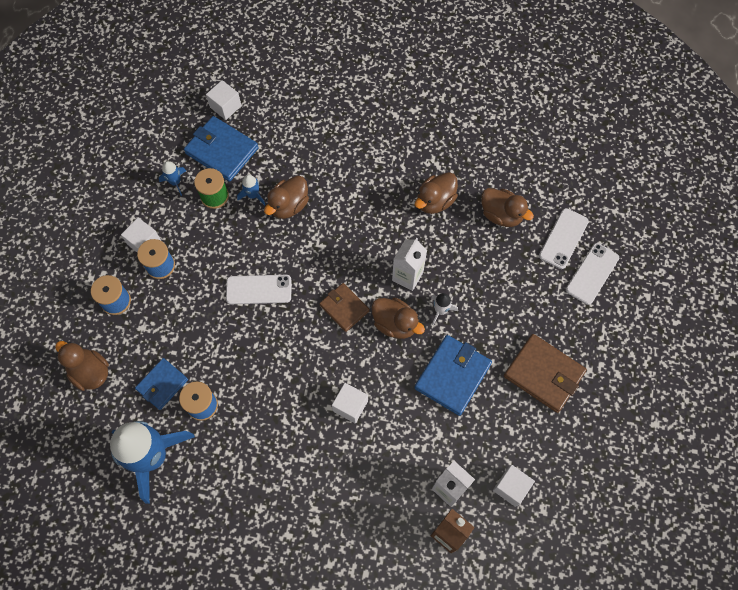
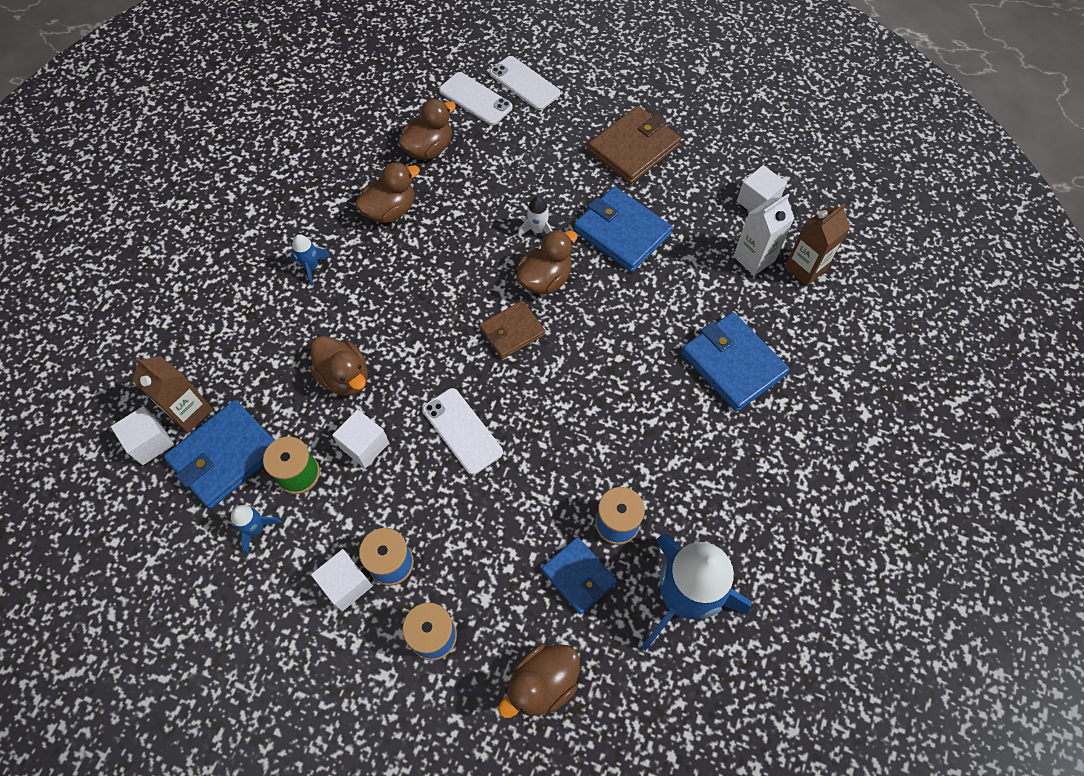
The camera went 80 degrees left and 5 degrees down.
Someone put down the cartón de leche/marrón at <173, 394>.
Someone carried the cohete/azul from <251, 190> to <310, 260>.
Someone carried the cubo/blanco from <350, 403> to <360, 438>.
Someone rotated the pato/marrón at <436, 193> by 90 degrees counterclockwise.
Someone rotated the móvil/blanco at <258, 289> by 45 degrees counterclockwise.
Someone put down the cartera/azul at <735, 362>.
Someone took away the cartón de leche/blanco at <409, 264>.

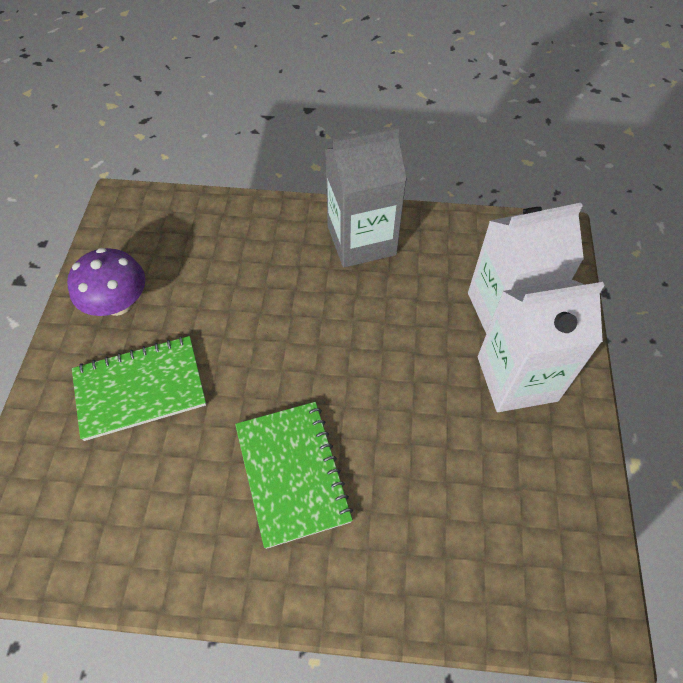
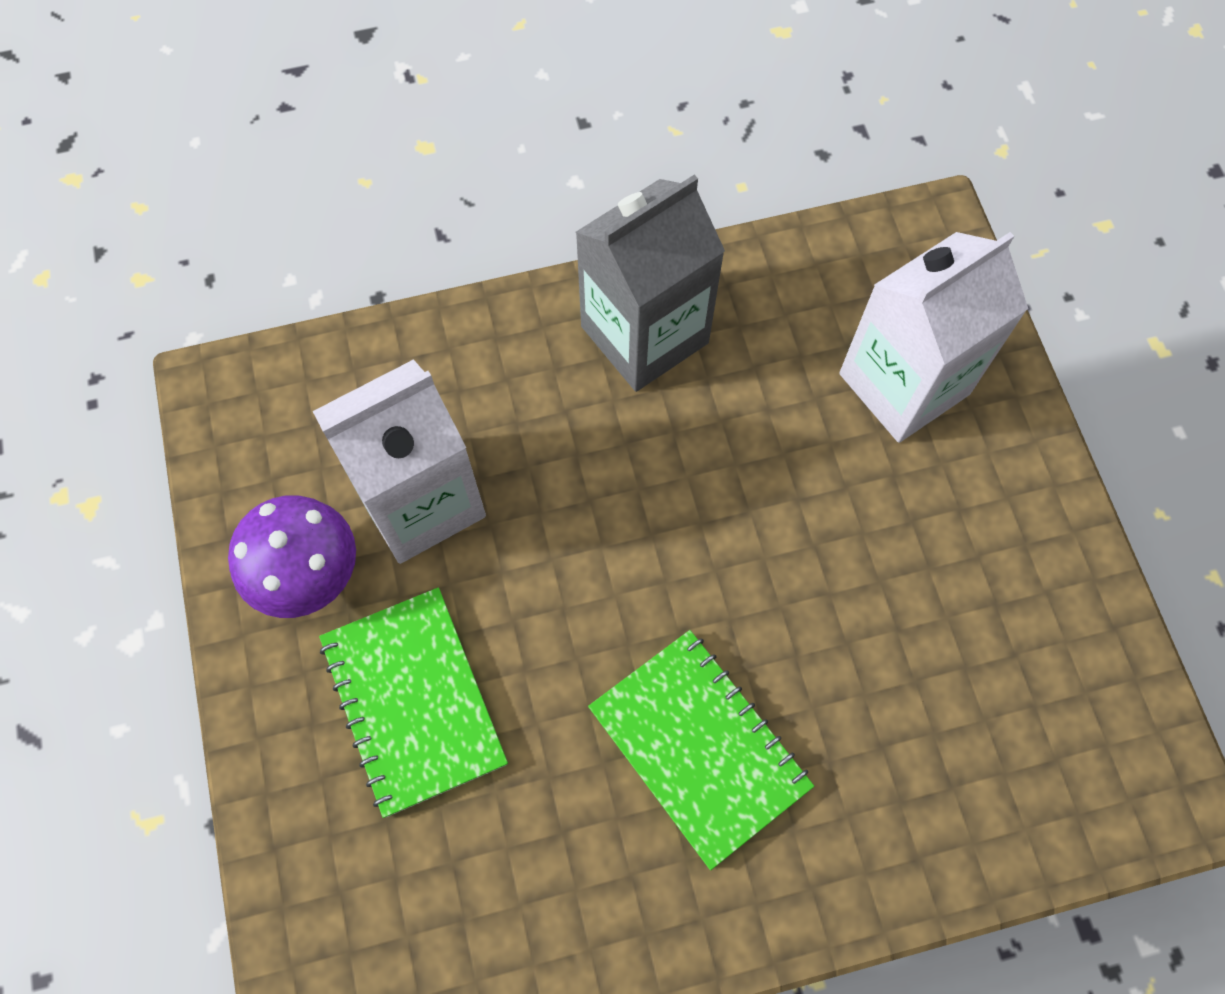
The camera went 20 degrees left and 10 degrees up.
Someone carried the cartón de leche/blanco from <541, 346> to <399, 461>.
Someone rotated the cuaderno/verde at <139, 388> by 75 degrees counterclockwise.

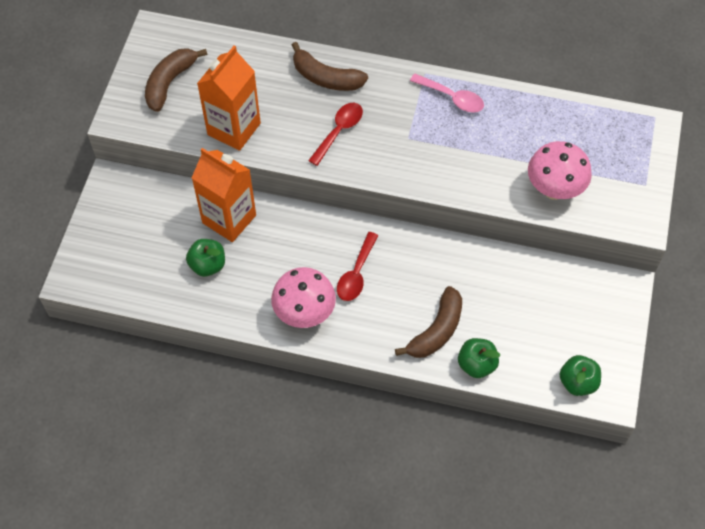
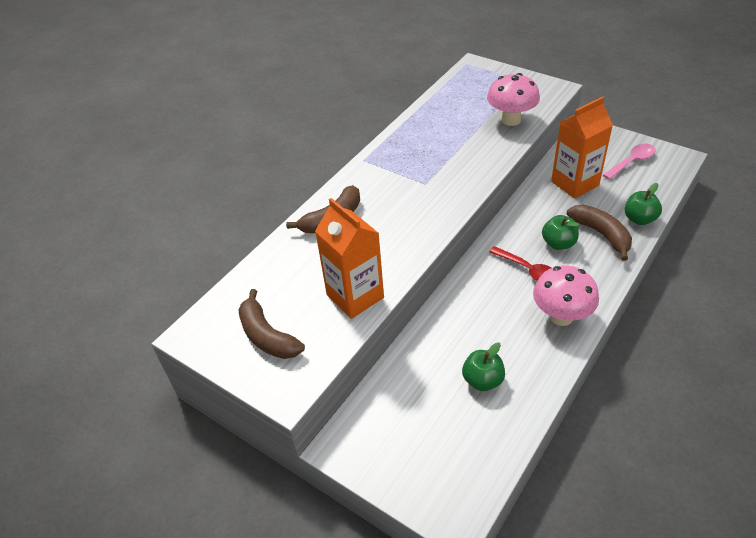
The camera went 65 degrees left and 15 degrees down.
Someone carried the manzana/verde from <580, 375> to <560, 232>.
Someone carried the cartón de leche/naranja from <224, 195> to <582, 148>.
Someone carried the cuchara/rosa from <447, 93> to <629, 162>.
Someone took away the cuchara/rojo at <335, 134>.

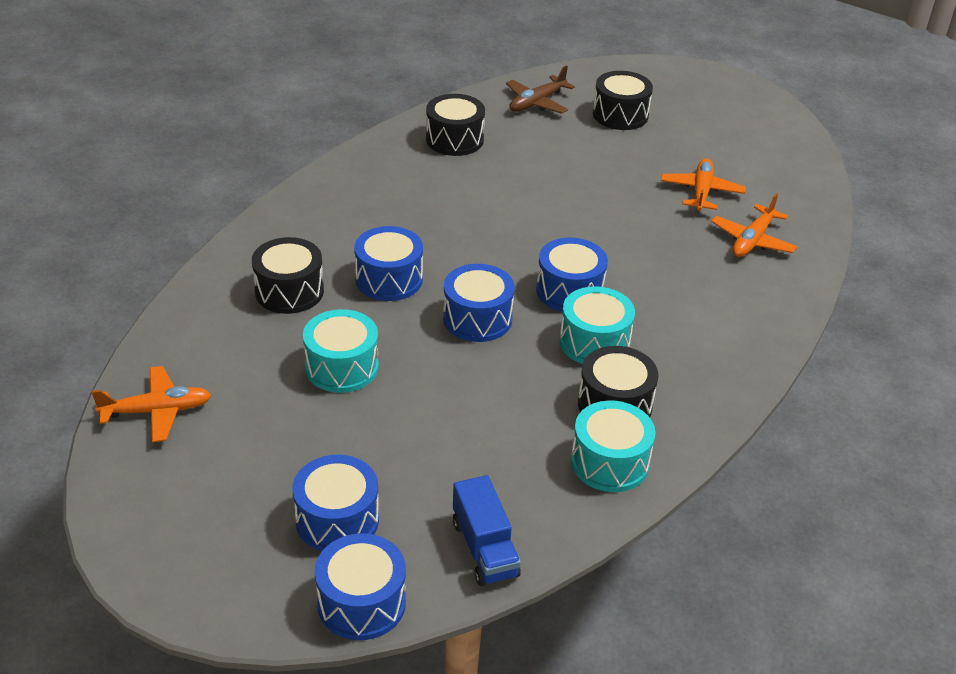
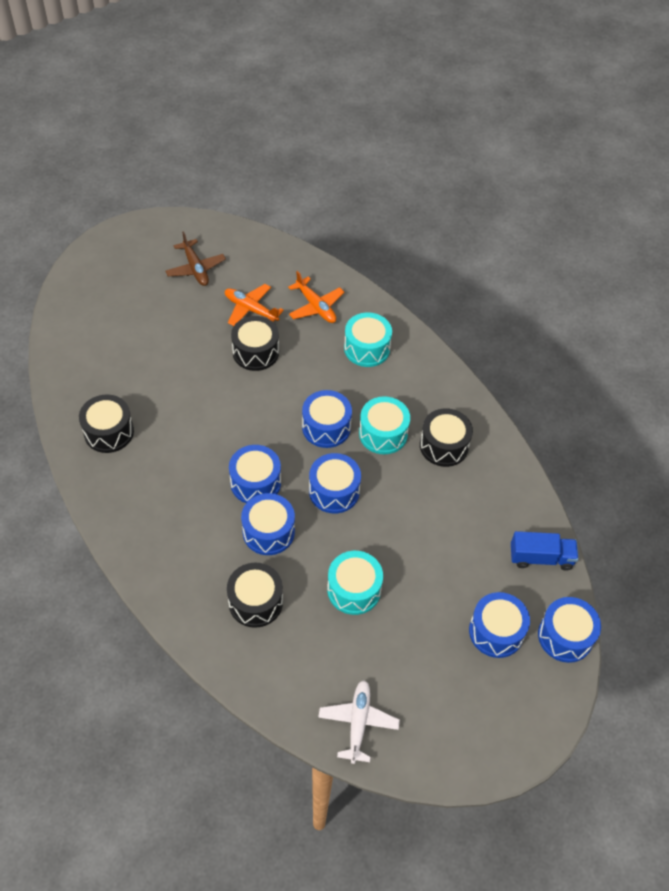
The camera went 70 degrees left and 15 degrees up.
Someone carried the avión/marrón from <540, 89> to <195, 258>.
Someone put down the tambor/azul at <255, 474>.
Someone carried the tambor/negro from <623, 100> to <255, 343>.
Someone repainted the avión/naranja at <151, 404>, which became the avión/blanco at <359, 722>.
Someone carried the tambor/turquesa from <613, 446> to <368, 339>.

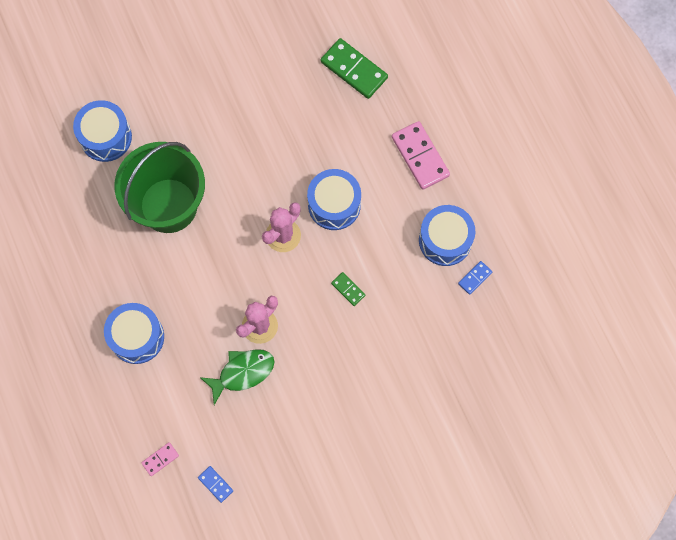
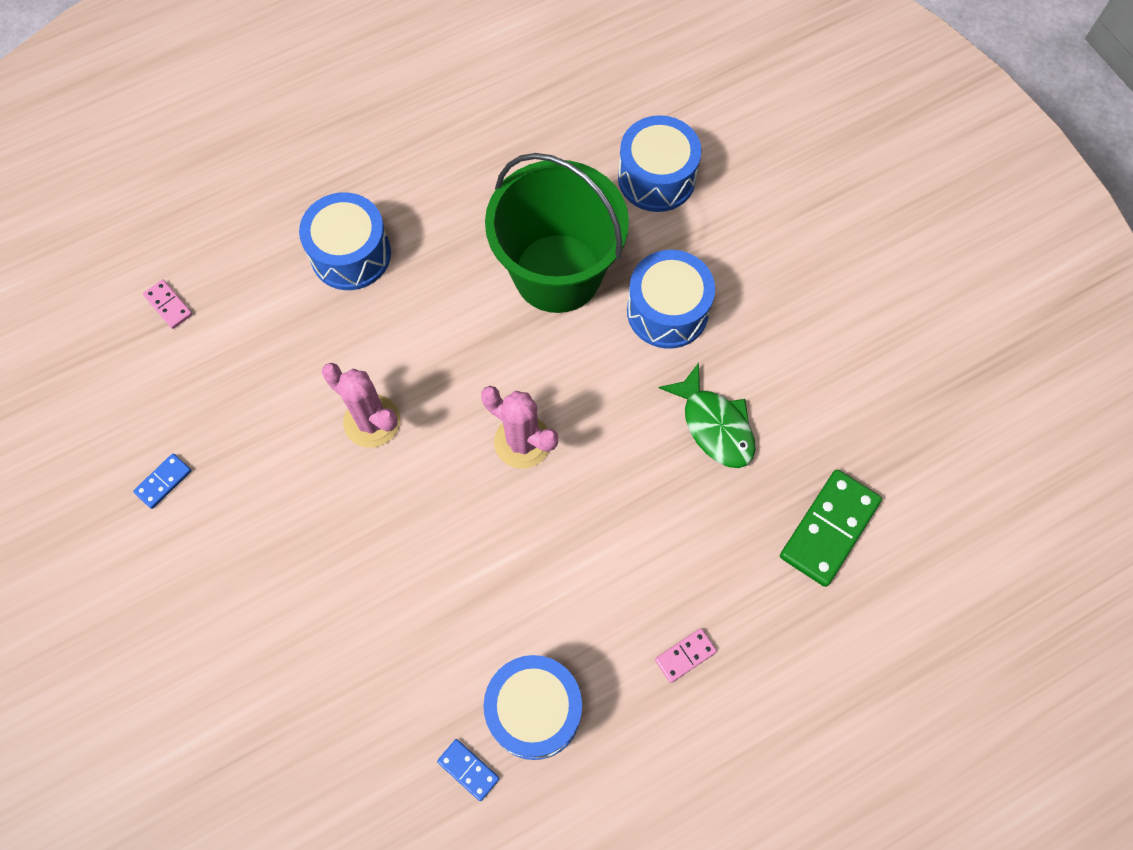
The camera went 85 degrees right and 5 degrees down.
Someone carried the ficha de dominó/azul from <215, 484> to <162, 481>.
Someone carried the tambor/azul from <334, 199> to <671, 299>.
Someone scaled the ficha de dominó/rosa at <421, 155> by 0.50.
Someone carried the pez/verde from <237, 377> to <707, 415>.
Someone took away the ficha de dominó/verde at <348, 289>.

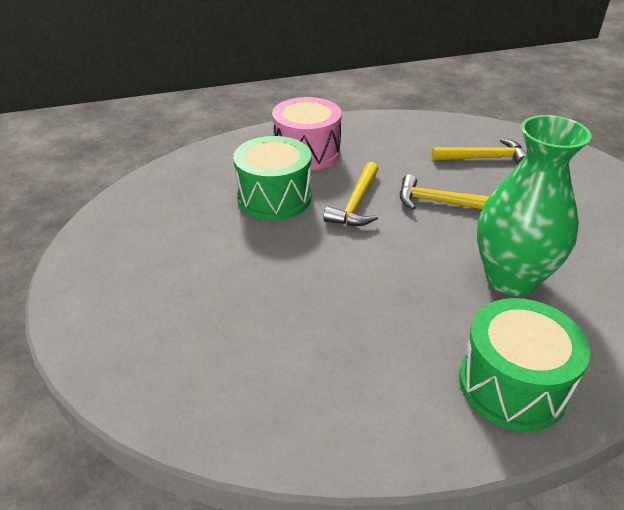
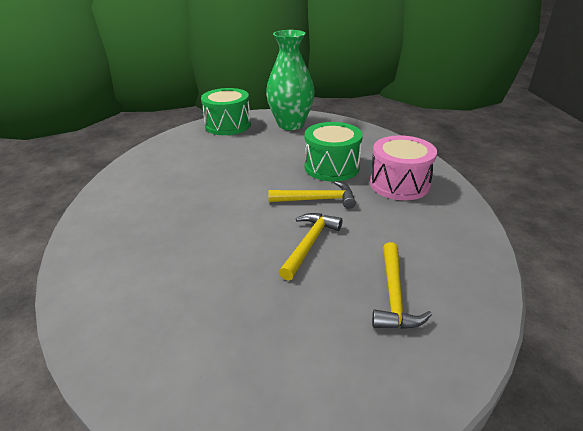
The camera went 100 degrees right and 5 degrees down.
Someone carried the tambor/verde from <524, 365> to <226, 111>.
Someone carried the florero/verde from <534, 205> to <290, 80>.
Someone rotated the martillo/amarillo at <351, 194> by 150 degrees clockwise.

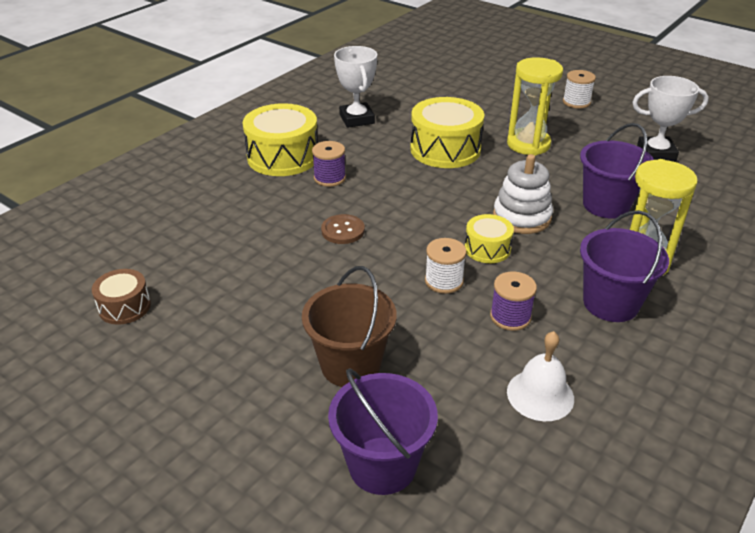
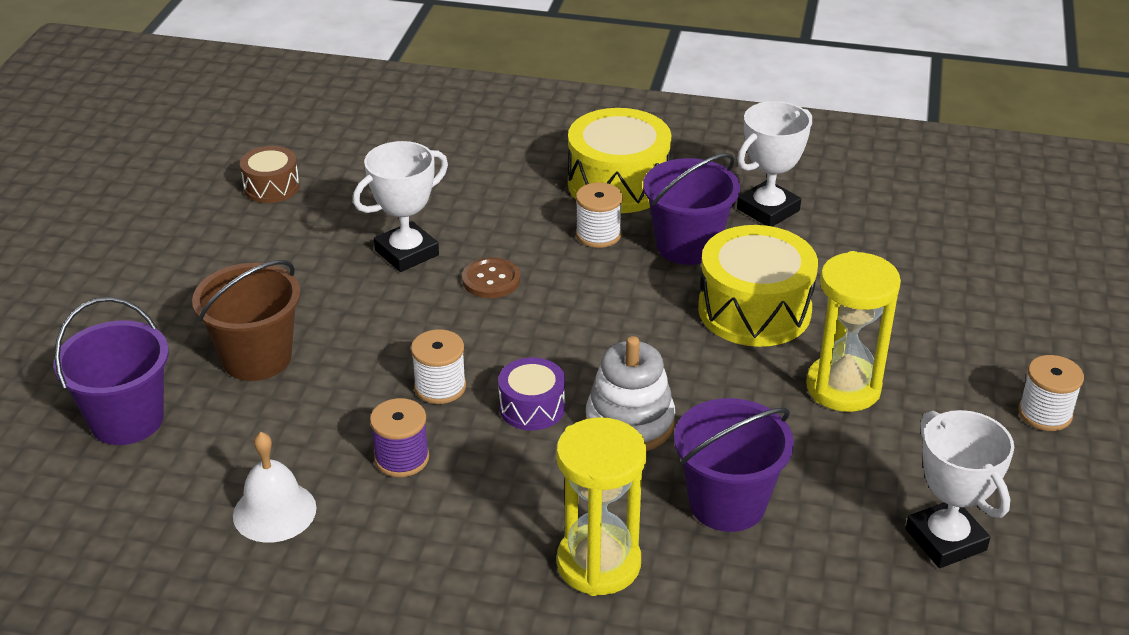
The camera went 65 degrees right and 0 degrees up.
Someone put down the trofeo/blanco at <400, 206>.
Someone repainted the tambor/amarillo at <489, 238>, which became the tambor/morado at <531, 394>.
Someone repainted the carrete/morado at <329, 164>, which became the carrete/blanco at <599, 215>.
Someone carried the balde/morado from <624, 266> to <691, 209>.

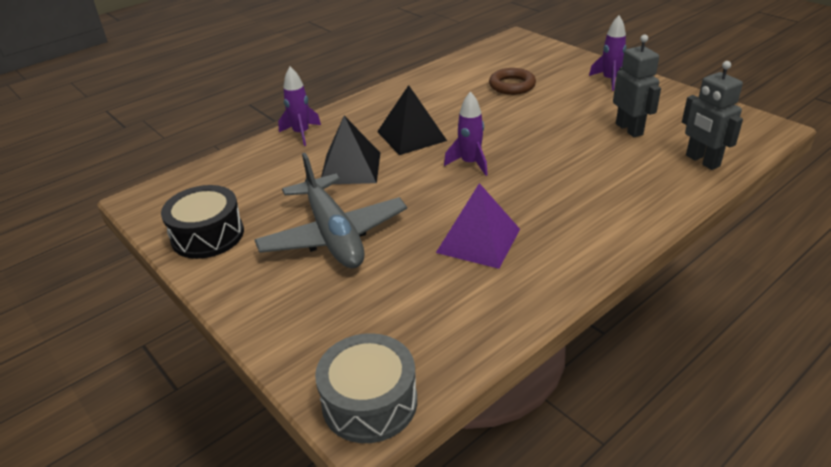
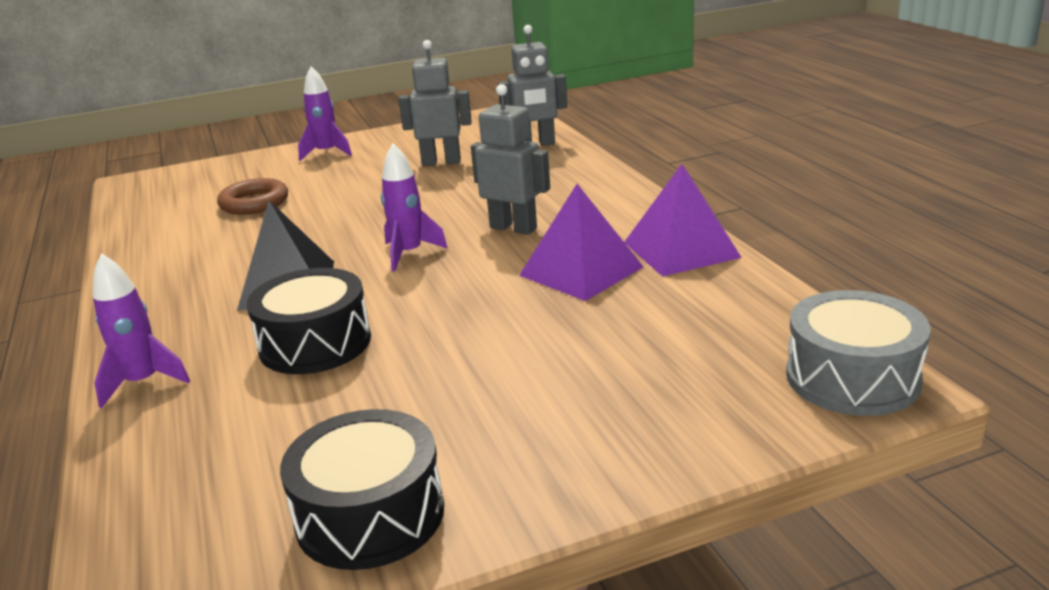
The camera went 70 degrees left and 10 degrees down.
Someone swapped the pirámide/negro at <350, 150> for the tambor/negro at <309, 321>.
Someone put down the robot/gris at <510, 159>.
Someone put down the pirámide/morado at <683, 220>.
Someone took away the avión/gris at <330, 210>.

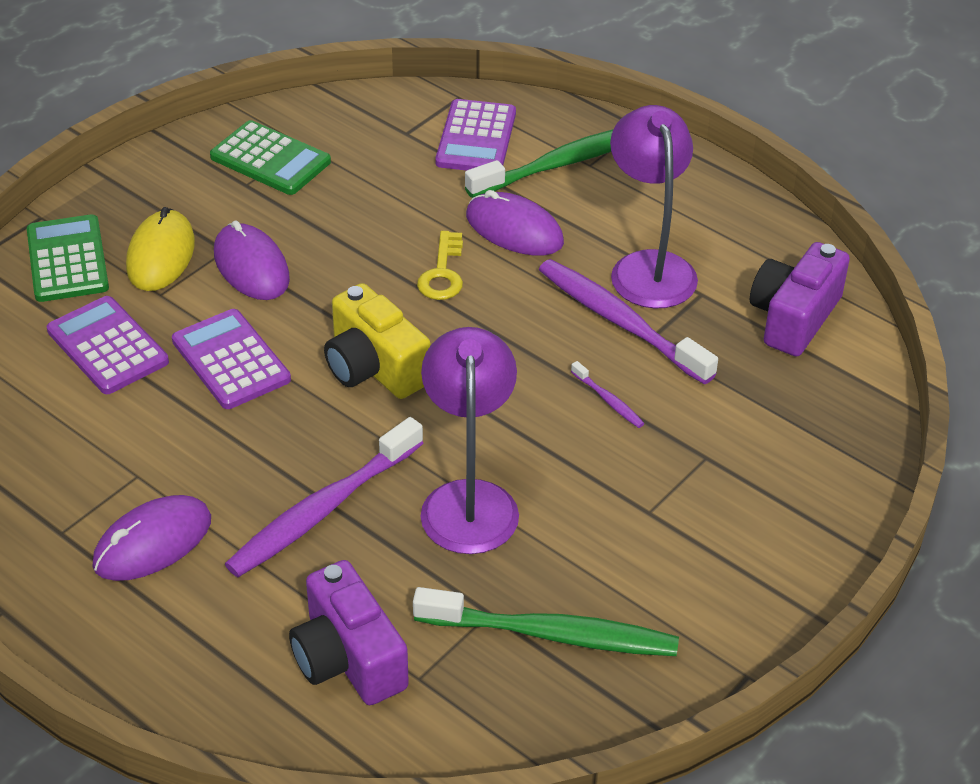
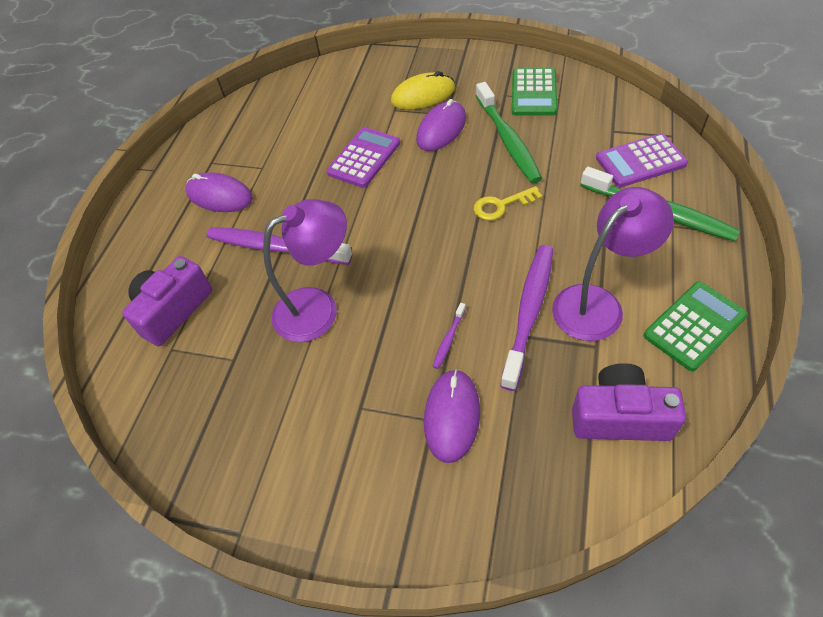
The camera went 70 degrees right and 10 degrees up.
Someone carried the ratón/morado from <515, 223> to <452, 416>.
Someone carried the cepillo de dientes/verde from <546, 621> to <509, 132>.
Someone carried the calculadora/verde from <68, 258> to <696, 326>.
Someone took away the calculadora/morado at <108, 345>.
Someone took away the cámara/amarillo at <377, 341>.

